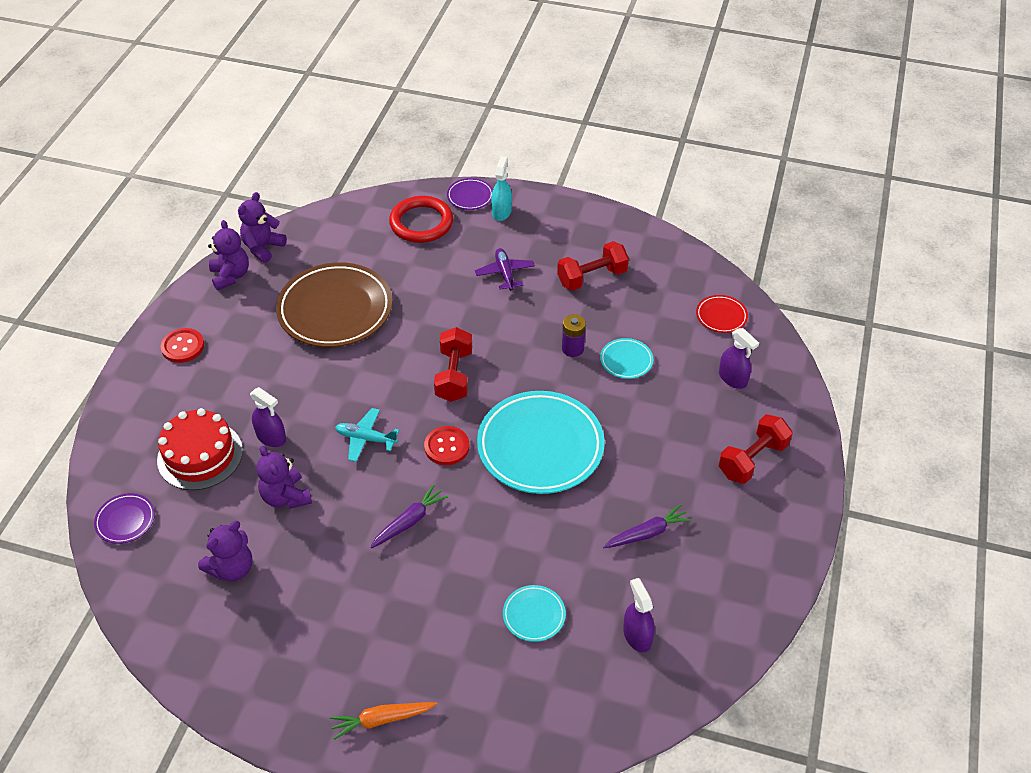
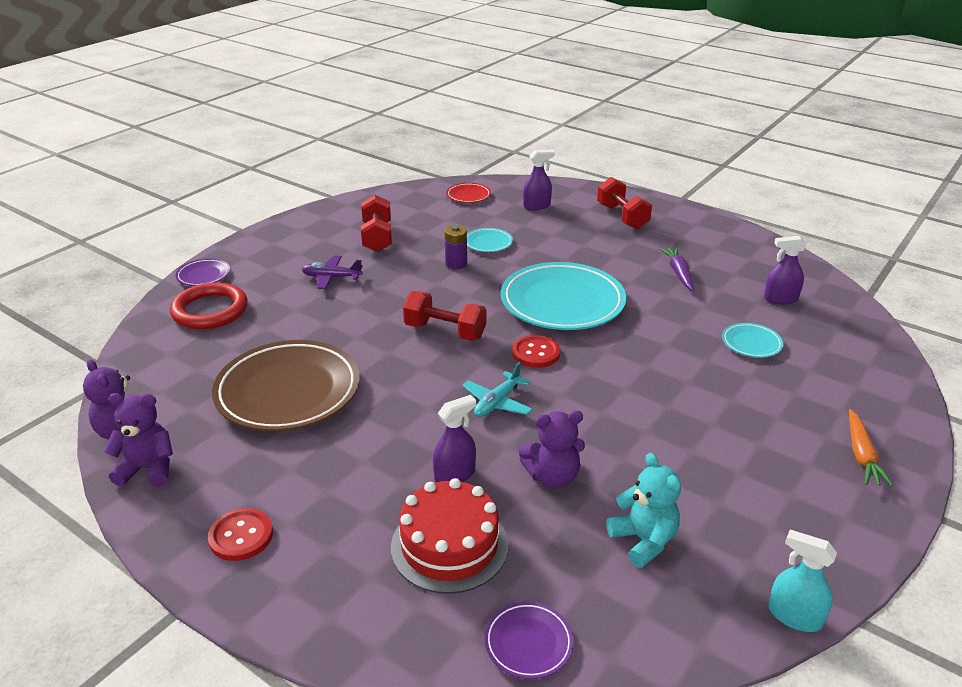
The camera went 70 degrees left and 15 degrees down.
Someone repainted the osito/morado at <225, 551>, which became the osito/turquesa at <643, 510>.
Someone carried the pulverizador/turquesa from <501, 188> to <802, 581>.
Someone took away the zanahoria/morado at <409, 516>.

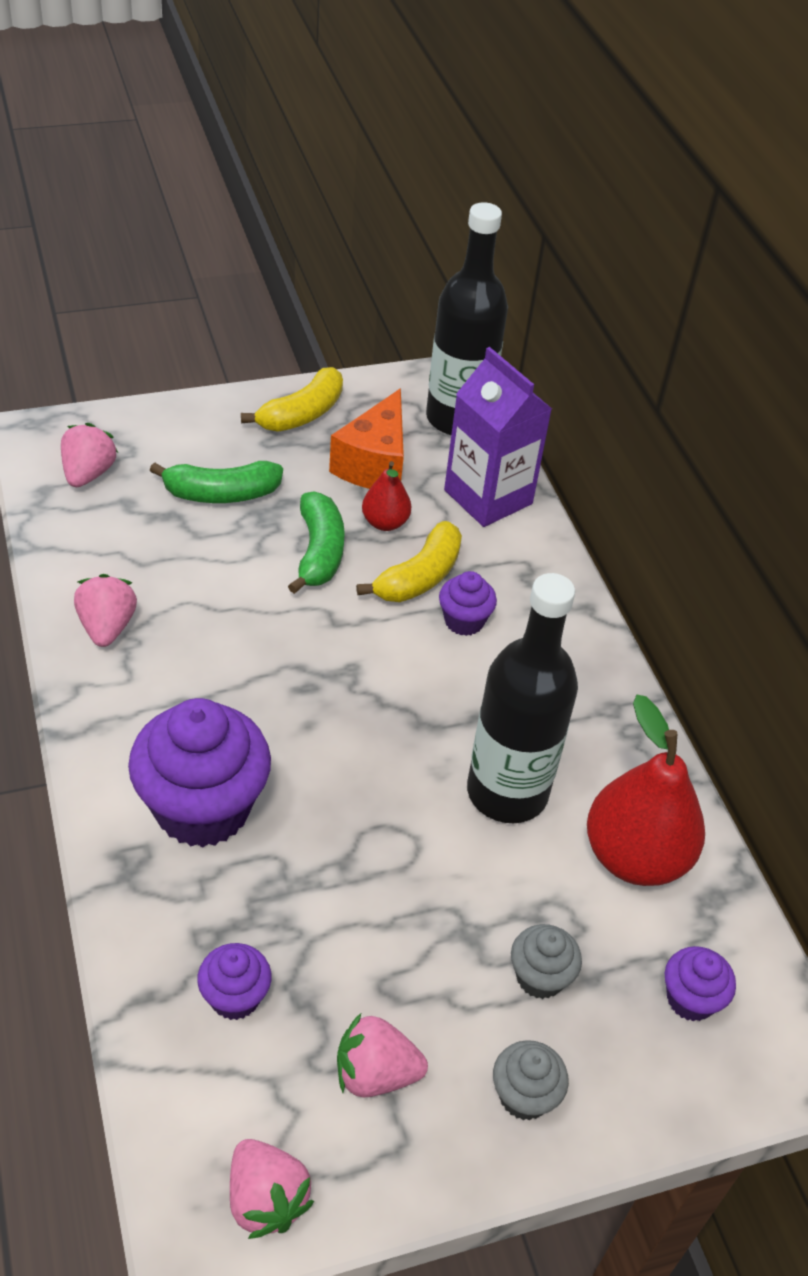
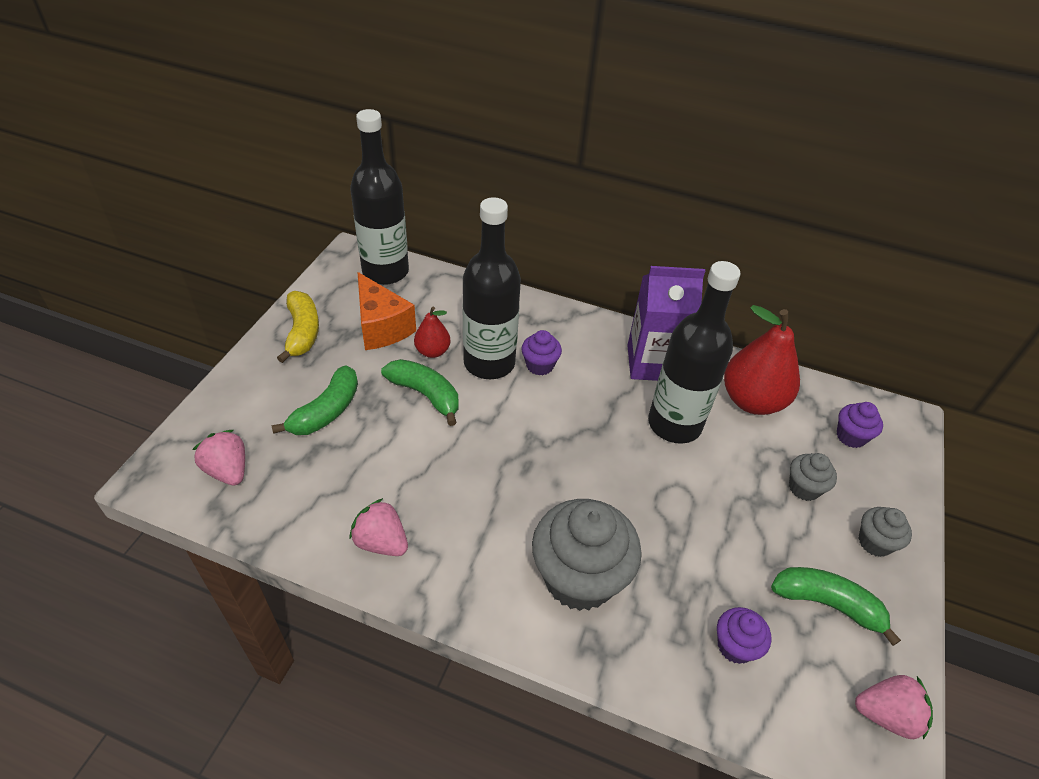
The camera went 50 degrees left and 0 degrees up.
Someone swapped the plátano/amarillo at <409, 561> for the botella/negro at <492, 288>.
Someone repainted the magdalena/morado at <199, 772>, which became the magdalena/gris at <587, 555>.
Someone carried the cartón de leche/morado from <498, 437> to <666, 323>.
Someone swapped the fresa/rosa at <382, 1054> for the plátano/verde at <836, 606>.

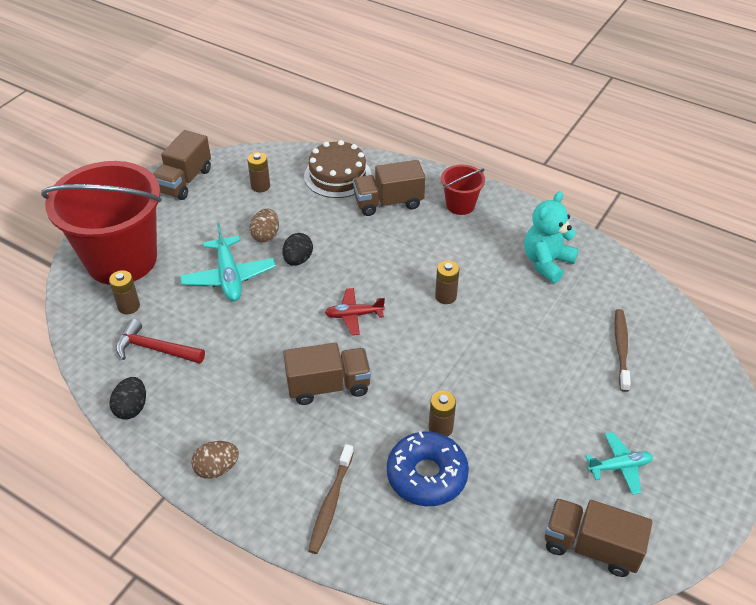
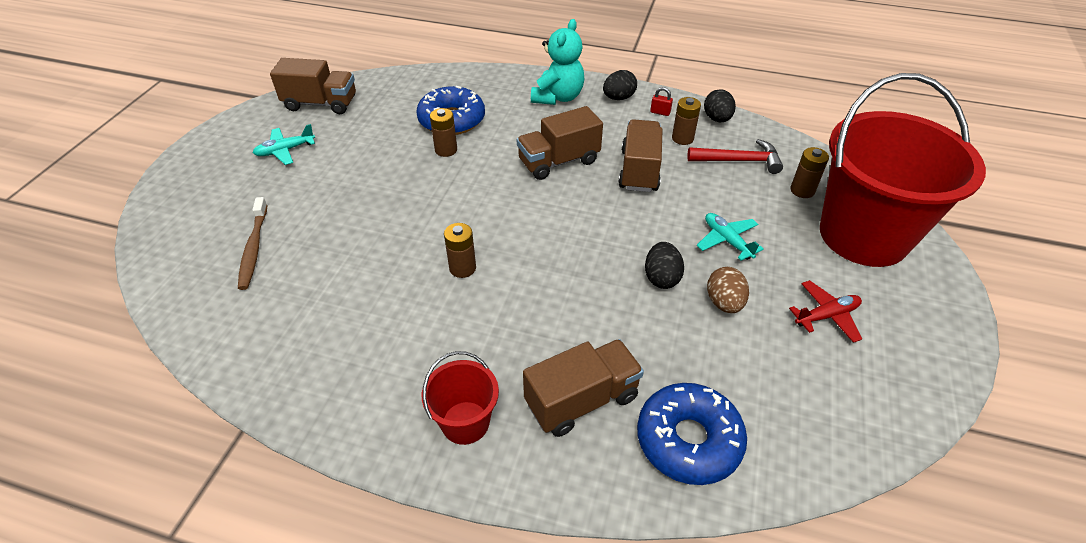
The camera went 165 degrees right and 0 degrees up.
Someone carried the osito/turquesa from <551, 237> to <557, 62>.
Someone repainted the huevo/marrón at <215, 460>, which became the huevo/negro at <620, 85>.
Someone carried the camión/marrón from <182, 165> to <640, 155>.
Someone swapped the tarta/marrón at <337, 169> for the rosquilla/azul at <692, 434>.
Someone put down the candado/rojo at <661, 101>.
Someone carried the pila/marrón from <258, 172> to <686, 121>.
Someone scaled the avión/turquesa at <228, 262> by 0.64.
Someone carried the avión/rojo from <355, 311> to <825, 311>.
Someone took away the cepillo de dientes/marrón at <331, 499>.

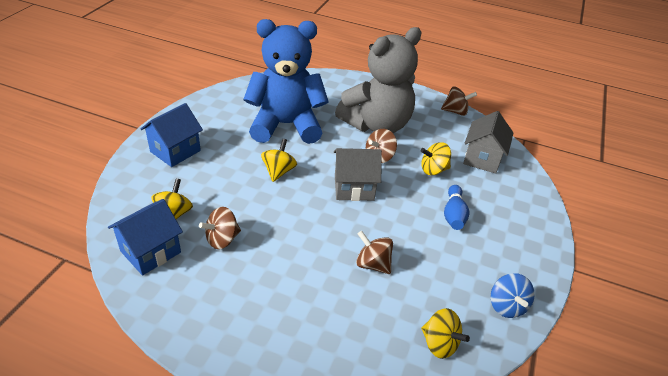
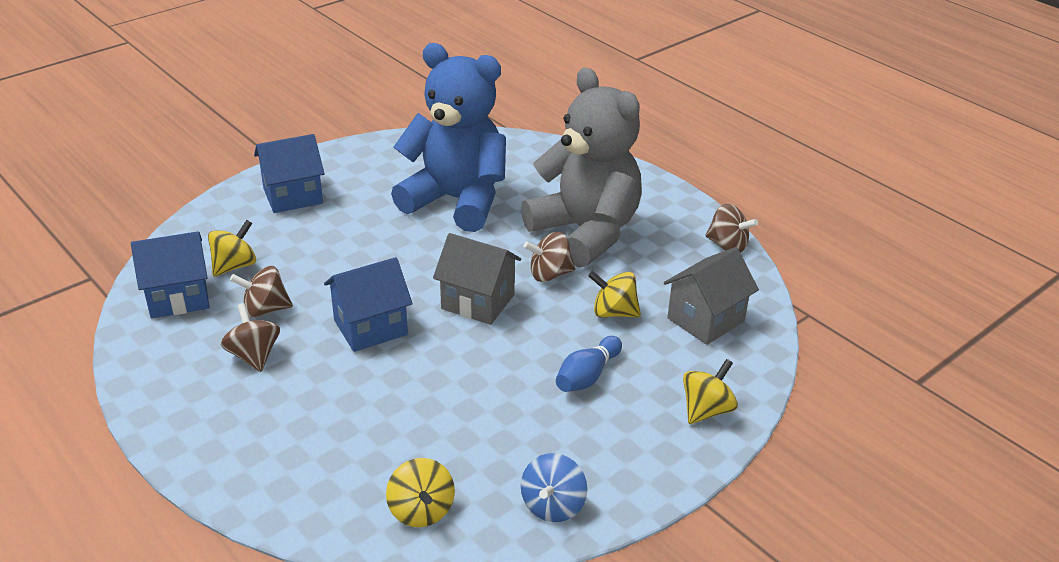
The camera went 30 degrees right and 5 degrees down.
Someone carried the peonza/marrón from <374, 252> to <250, 337>.
Someone put down the casa/azul at <368, 304>.
Someone rotated the osito/gris at <378, 80> by 120 degrees counterclockwise.
Someone carried the peonza/amarillo from <279, 160> to <710, 391>.

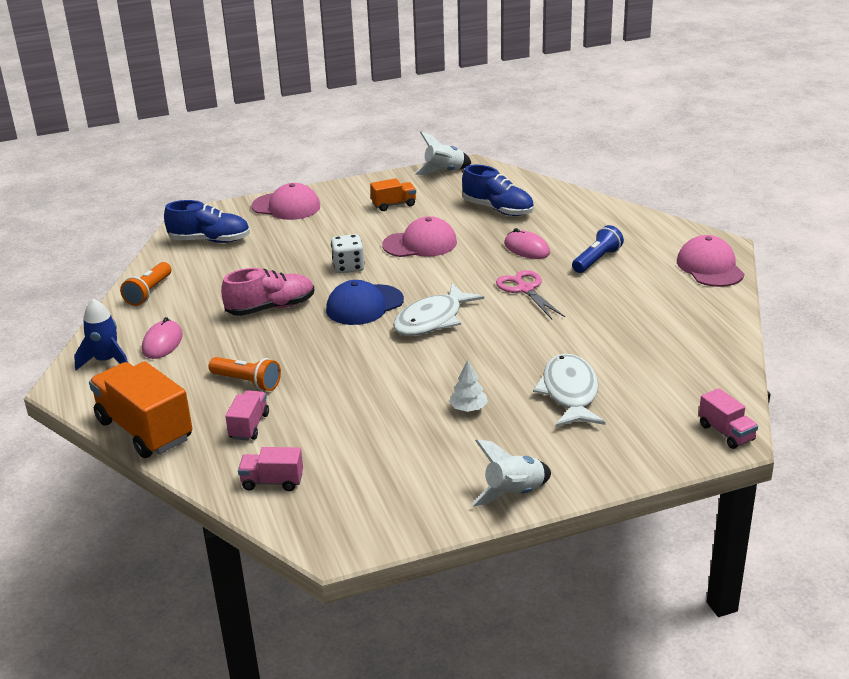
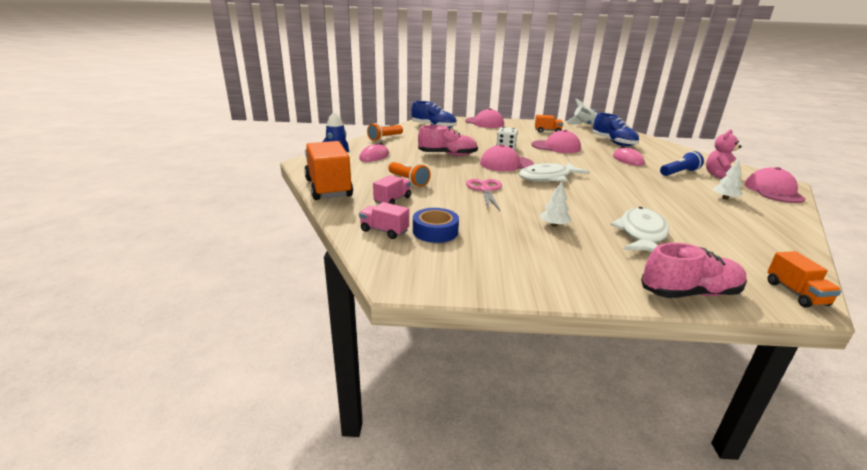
The camera went 20 degrees right and 5 degrees down.
Someone put down the cinta adhesiva/azul at <436, 225>.
Someone carried the tijeras/rosa from <530, 294> to <484, 195>.
Someone repainted the gorra/azul at <365, 302>, which became the gorra/rosa at <507, 157>.
Someone put down the zapato/rosa at <694, 270>.
Someone put down the osito/rosa at <724, 154>.
Someone put down the árbol/blanco at <728, 180>.
Someone repainted the camión/rosa at <728, 418>, which became the camión/naranja at <804, 279>.
Someone took away the cohete/blanco at <511, 472>.

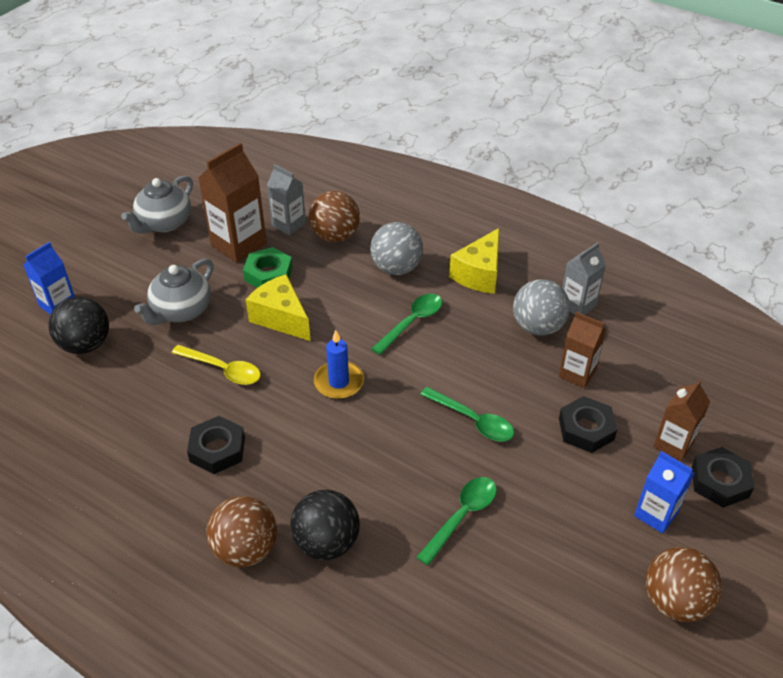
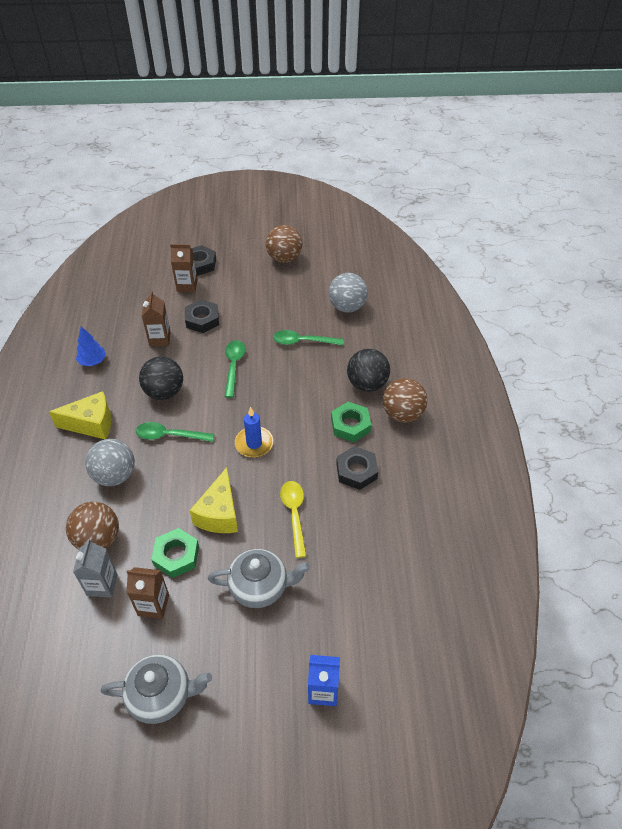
The camera went 125 degrees left and 5 degrees up.
Someone swapped the cartón de leche/gris at <584, 278> for the árbol/azul at <91, 346>.
Someone scaled the cartón de leche/marrón at <232, 203> by 0.62.
Someone carried the pelota/negro from <78, 325> to <161, 378>.
Someone carried the pelota/gris from <541, 307> to <348, 292>.
Someone put down the tuerca/verde at <351, 422>.
Someone took away the cartón de leche/azul at <664, 492>.

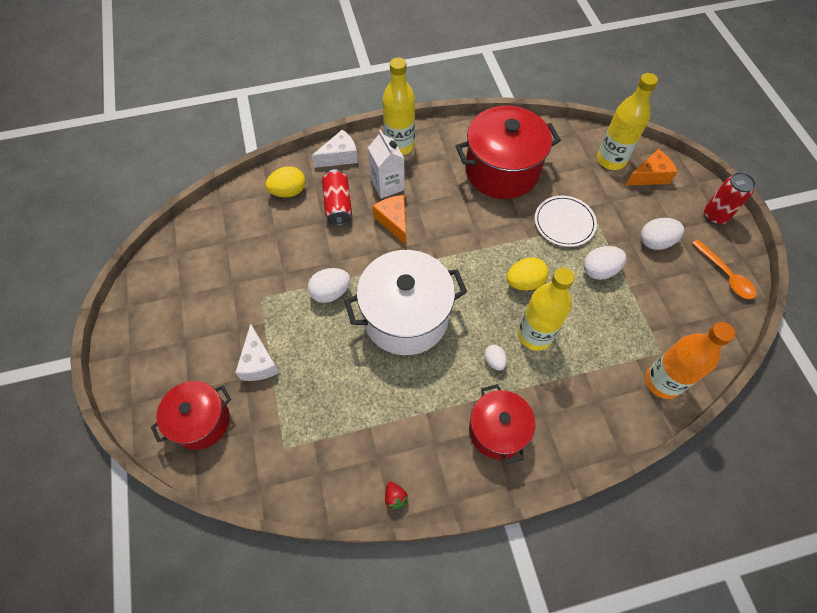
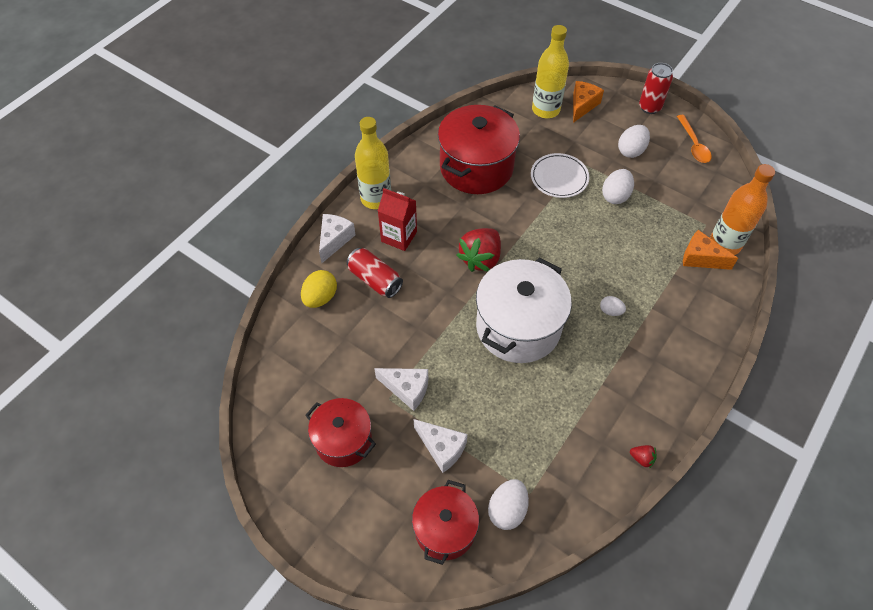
The camera went 40 degrees left and 5 degrees down.
Someone carried the olla/rojo from <502, 424> to <340, 432>.
Someone put down the queso/blanco at <401, 389>.
Someone repainted the cartón de leche/blanco at <386, 164>, which became the cartón de leche/rojo at <397, 219>.
Someone put down the fresa/rojo at <478, 250>.
Someone carried the huevo/blanco from <329, 285> to <508, 504>.
Someone rotated the cuchara/naranja at <724, 269> by 60 degrees clockwise.
Someone carried the queso/naranja from <389, 220> to <710, 250>.
Someone took away the huevo/amarillo at <528, 274>.
Someone took away the botella/amarillo at <546, 308>.

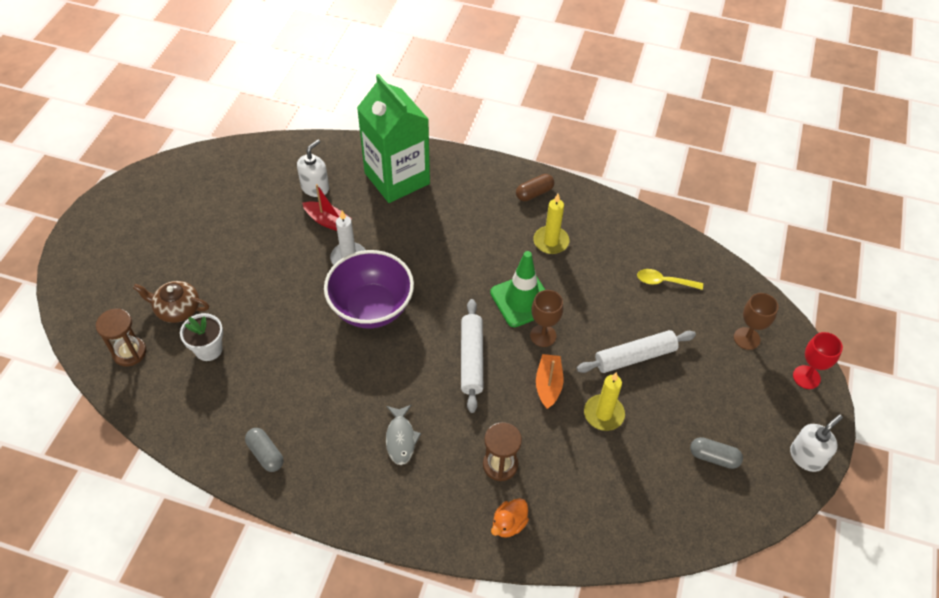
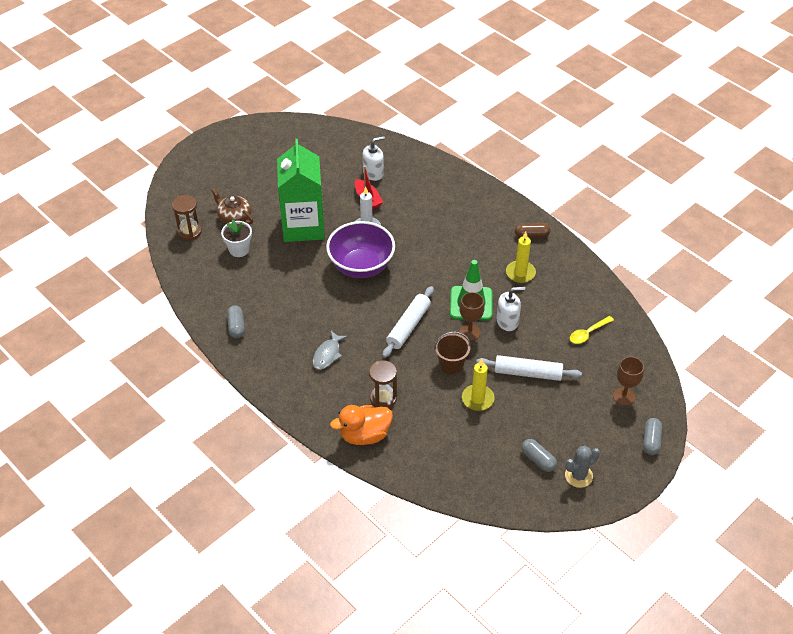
The camera went 30 degrees right and 5 degrees down.
Someone carried the cartón de leche/verde from <393, 138> to <301, 190>.
Someone scaled the pato/naranja at <510, 518> by 1.69.
Someone swapped the barco/naranja at <549, 381> for the balde/marrón at <452, 352>.
Someone carried the dispensador de jabón/blanco from <816, 443> to <511, 309>.
Someone put down the cactus/gris at <582, 467>.
Someone rotated the cuchara/amarillo at <670, 279> by 75 degrees counterclockwise.
Someone swapped the copa/rojo at <818, 360> for the cápsula/gris at <652, 436>.

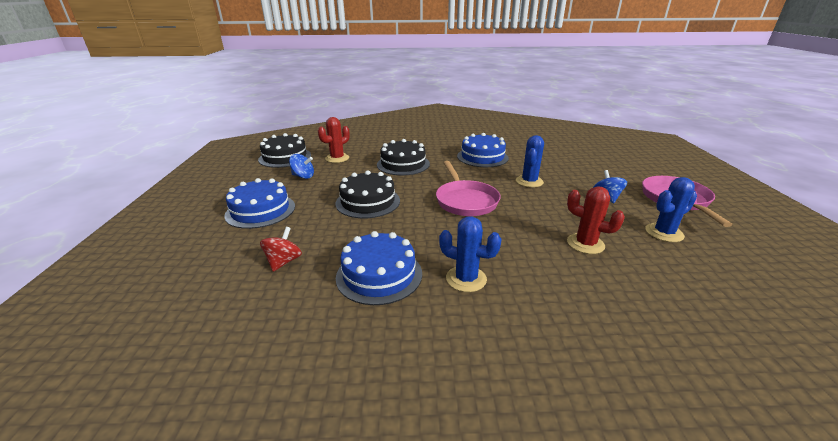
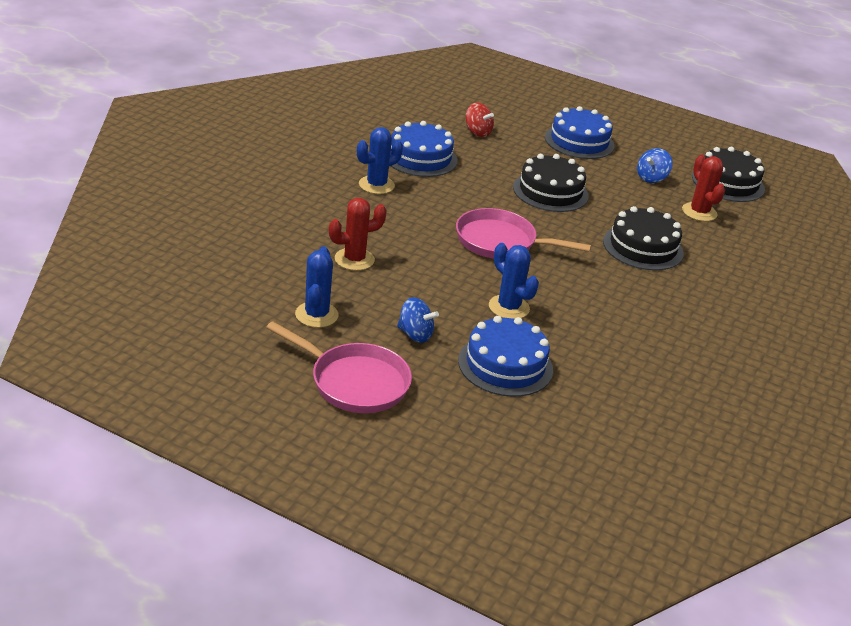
The camera went 115 degrees right and 5 degrees up.
Someone carried the tarta/azul from <483, 150> to <505, 356>.

